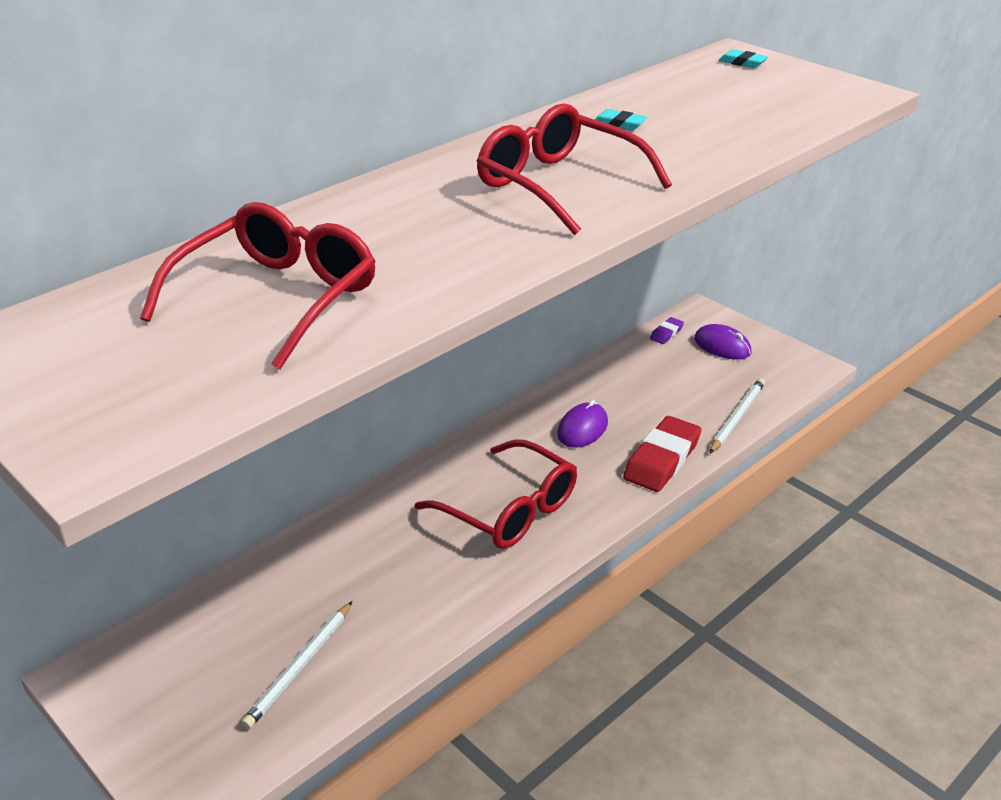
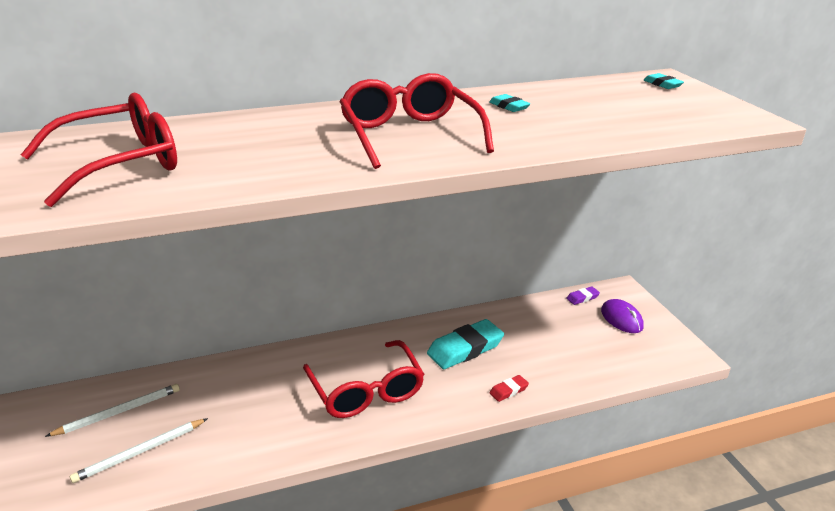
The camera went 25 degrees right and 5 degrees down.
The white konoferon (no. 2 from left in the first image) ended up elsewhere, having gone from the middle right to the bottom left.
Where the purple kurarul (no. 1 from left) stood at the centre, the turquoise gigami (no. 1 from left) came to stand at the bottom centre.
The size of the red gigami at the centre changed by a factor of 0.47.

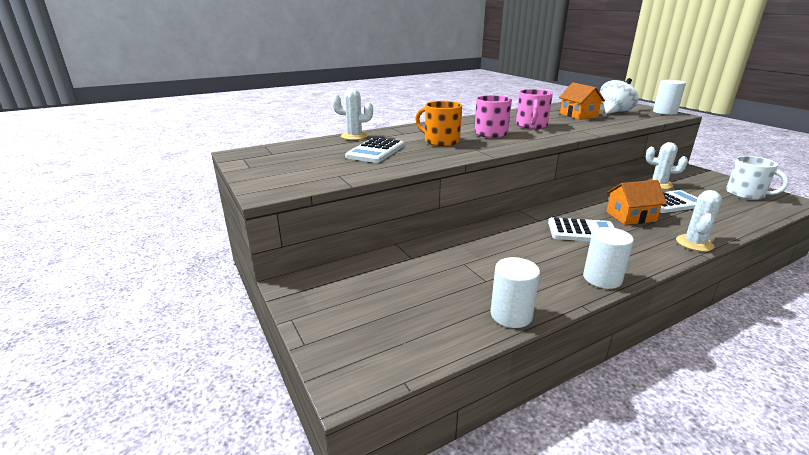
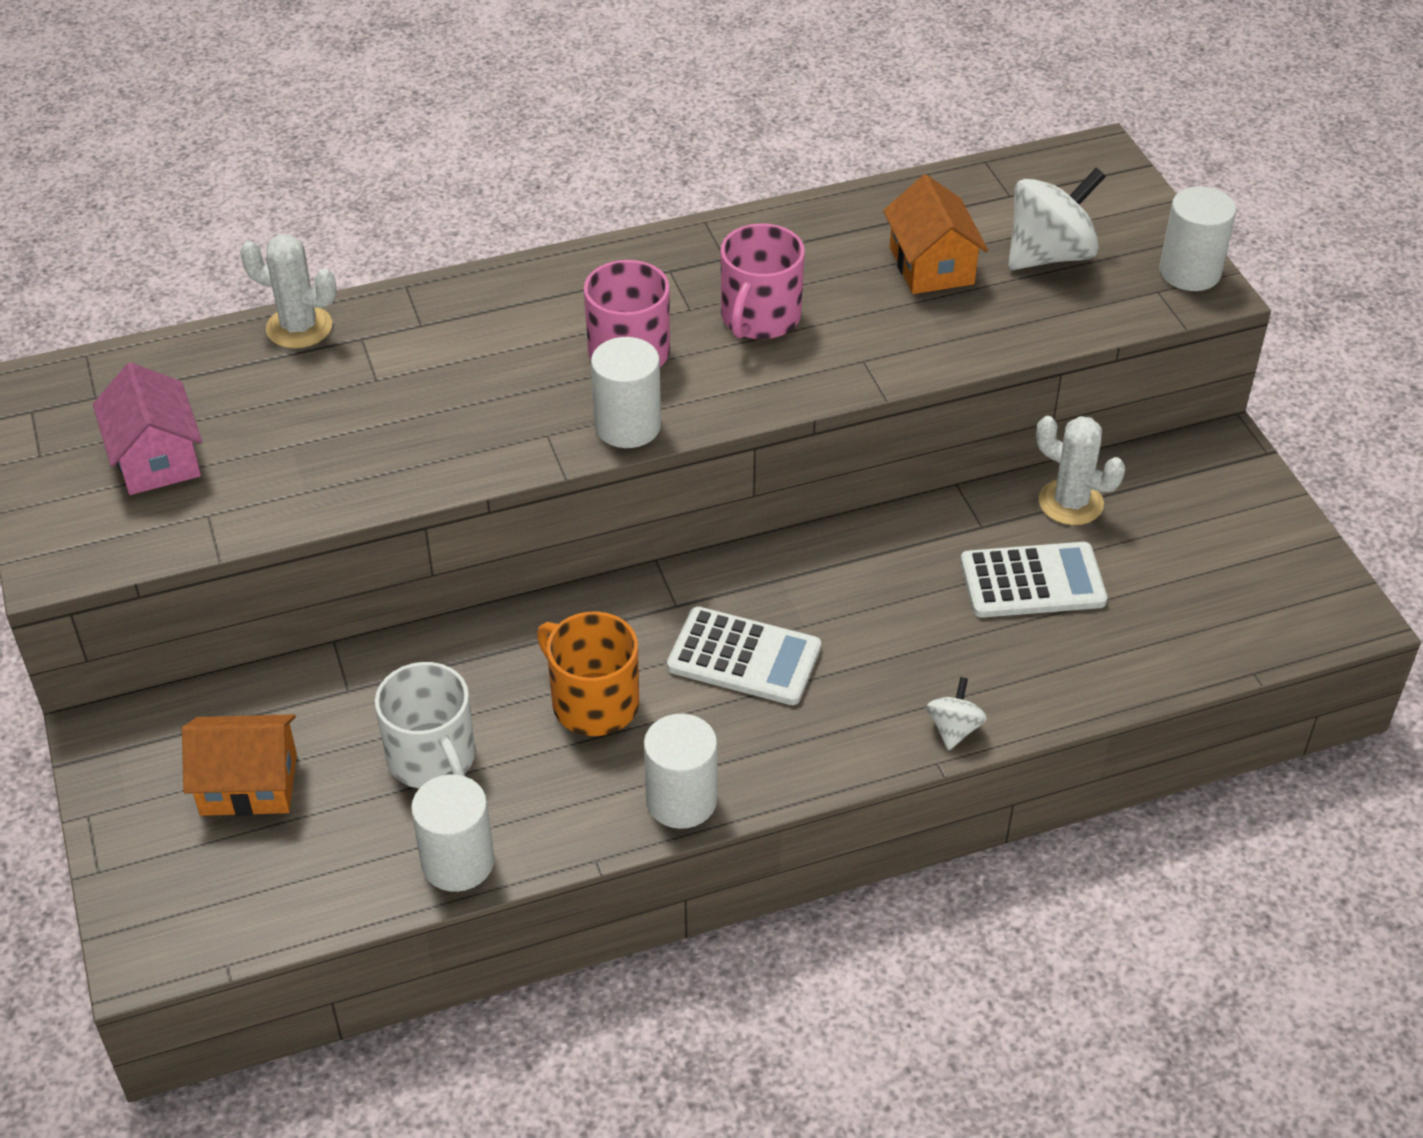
The camera went 10 degrees right and 20 degrees up.
The second view gained the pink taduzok at the middle left.
The orange taduzok (no. 2 from left in the first image) ended up elsewhere, having gone from the middle right to the bottom left.
The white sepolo ended up elsewhere, having gone from the middle right to the middle left.
The orange sepolo ended up elsewhere, having gone from the top centre to the centre.
The second view gained the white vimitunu (no. 2 from left) at the centre.
Where the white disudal (no. 3 from left) stood at the middle right, the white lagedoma (no. 1 from left) came to stand at the middle right.
The second view lost the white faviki (no. 1 from left) at the top centre.

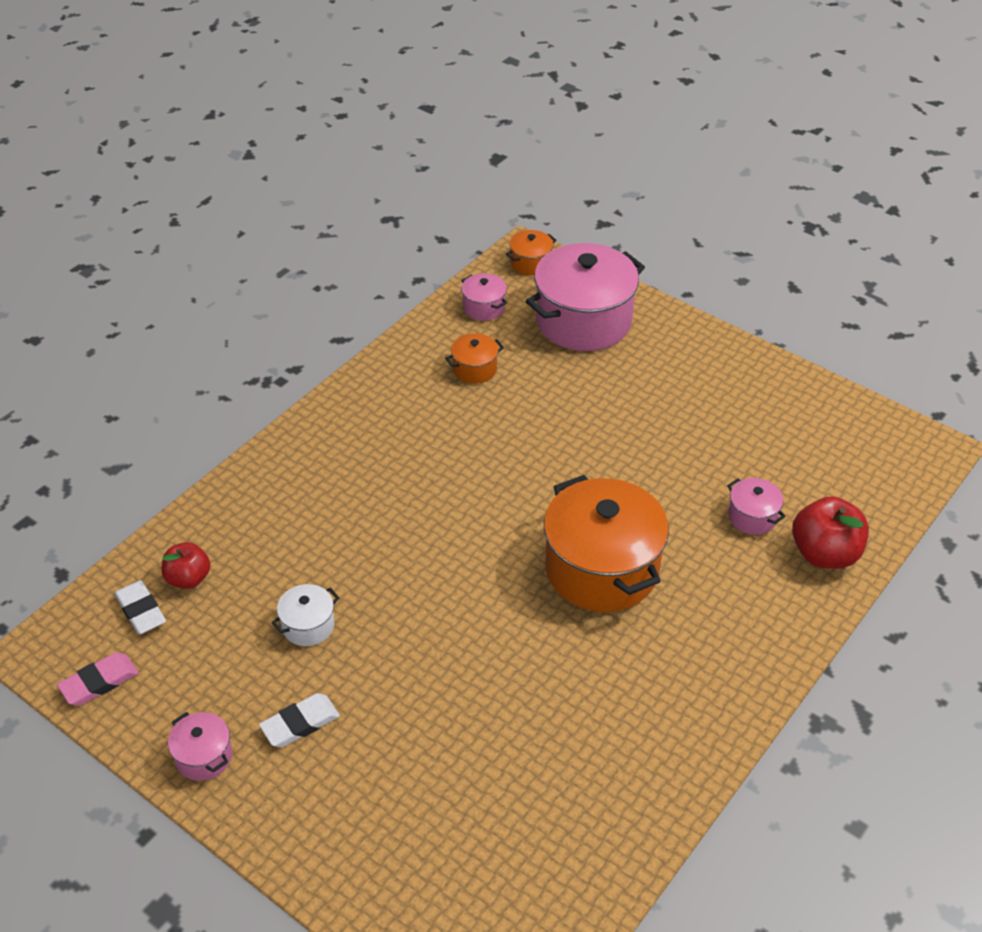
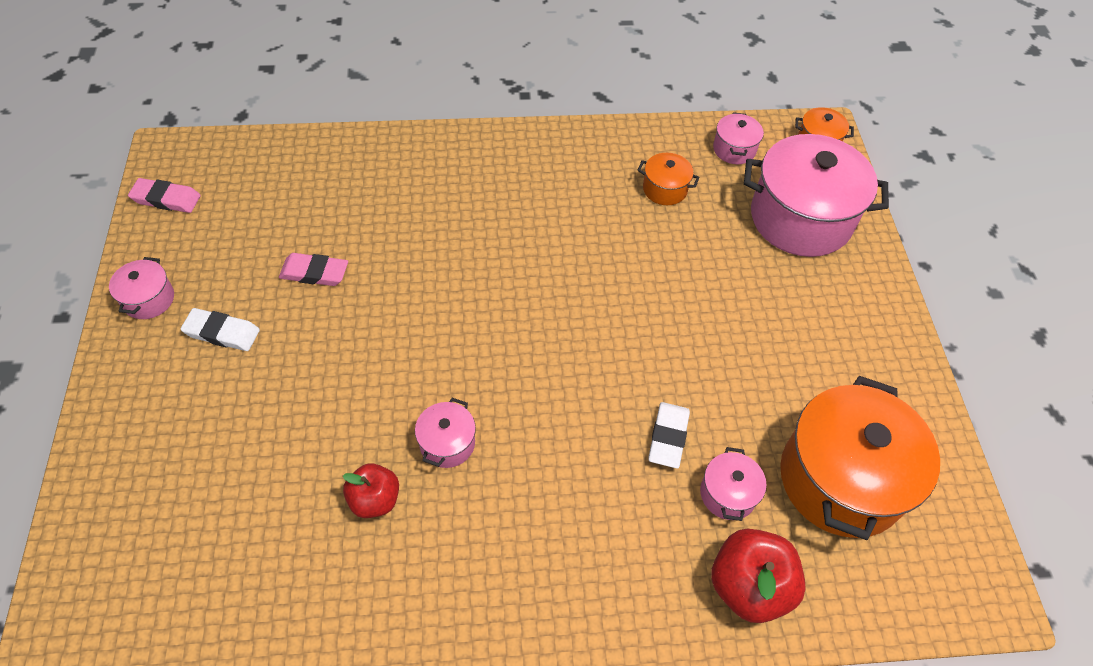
The camera went 45 degrees right and 10 degrees up.
Where the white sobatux stood at the middle left, the pink gigami (no. 2 from left) came to stand at the middle left.
The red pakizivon (no. 1 from left) ended up elsewhere, having gone from the middle left to the bottom centre.
The second view gained the pink sobatux (no. 2 from left) at the centre.
The white gigami (no. 1 from left in the first image) ended up elsewhere, having gone from the middle left to the centre.
The orange sobatux (no. 3 from left) ended up elsewhere, having gone from the centre to the bottom right.

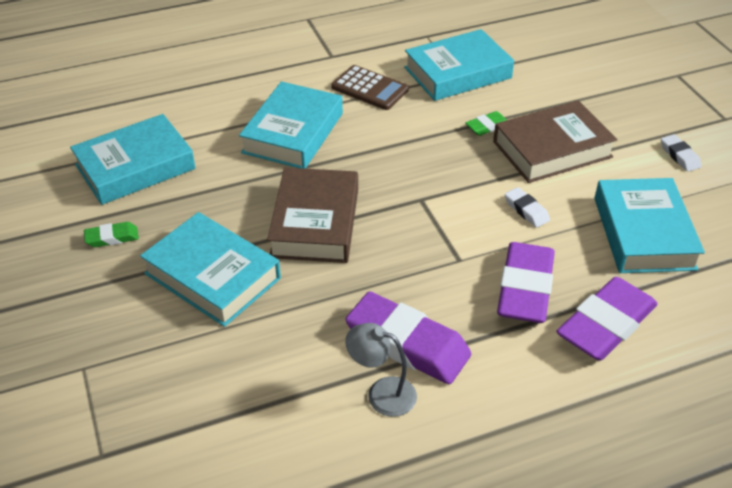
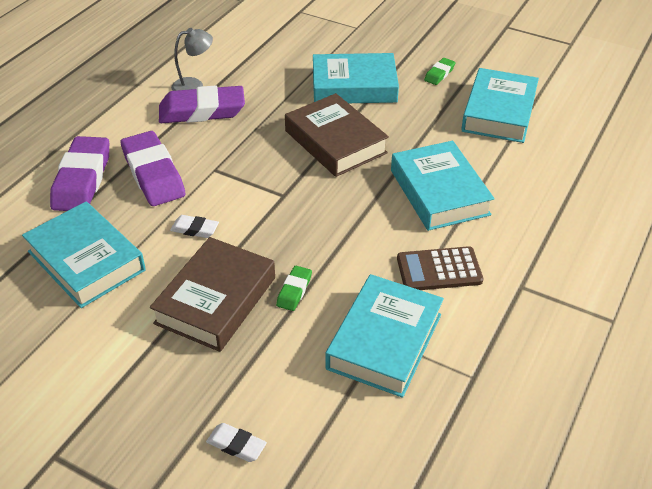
The camera went 140 degrees right and 0 degrees up.
The white gigami (no. 2 from left) ended up elsewhere, having gone from the top right to the bottom centre.

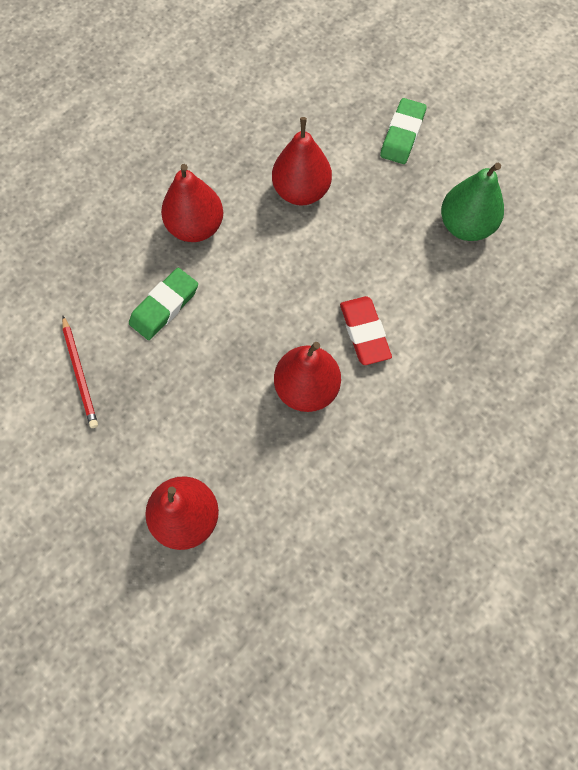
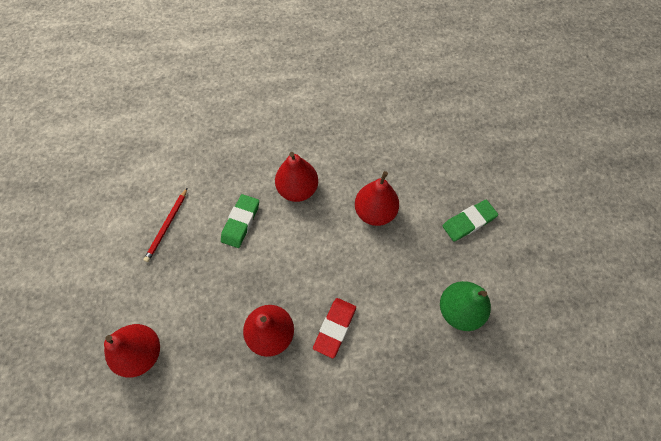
The camera went 40 degrees right and 5 degrees down.
The green gigami (no. 1 from left) at the middle left ended up facing another way, 60 degrees counterclockwise from before.

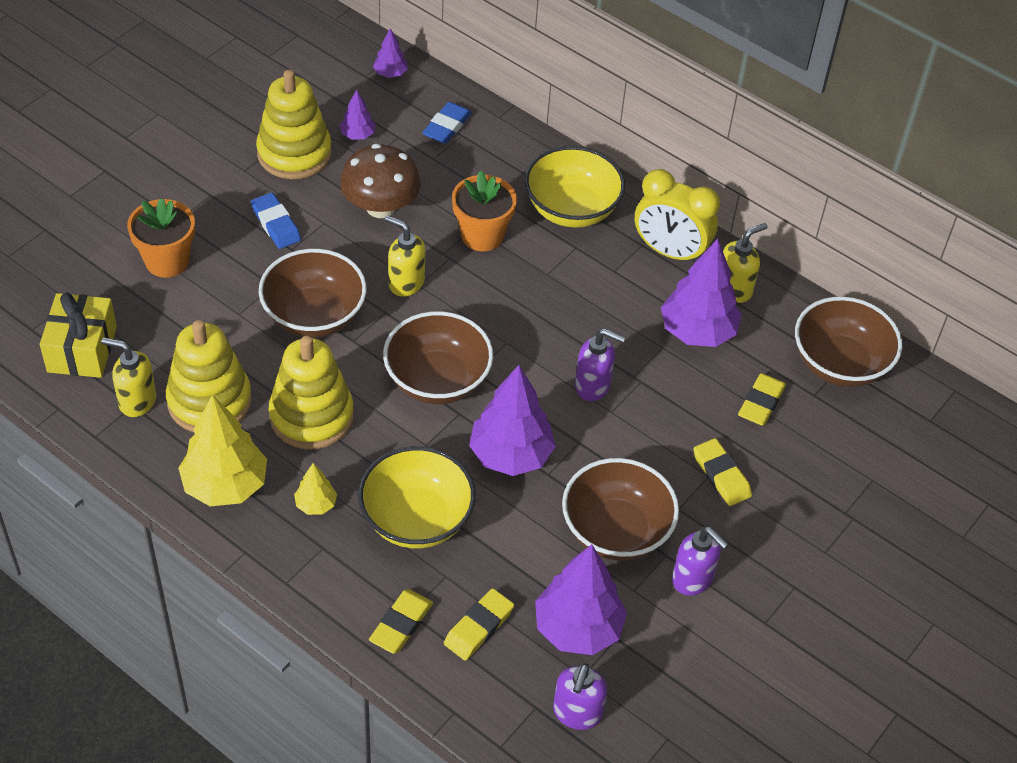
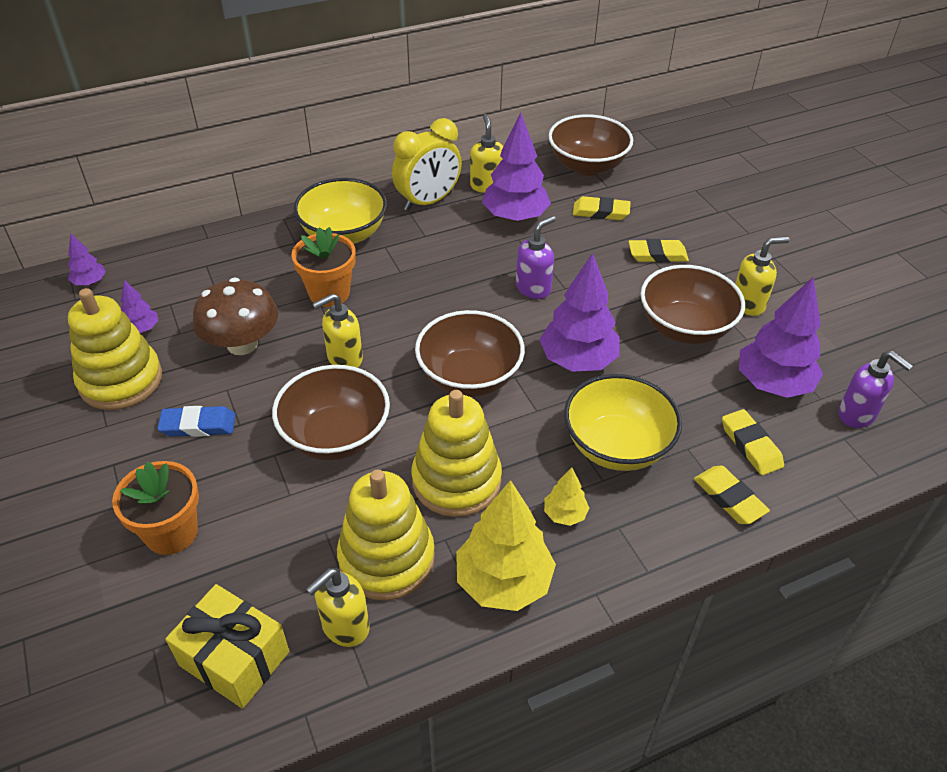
The camera went 60 degrees left and 5 degrees down.
The yellow gigami (no. 4 from left in the first image) at the middle right ended up facing another way, 45 degrees counterclockwise from before.
What was the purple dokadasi (no. 3 from left) at the bottom right turned into the yellow dokadasi (no. 4 from left) at the middle right.
The second view lost the blue gigami (no. 2 from left) at the top centre.

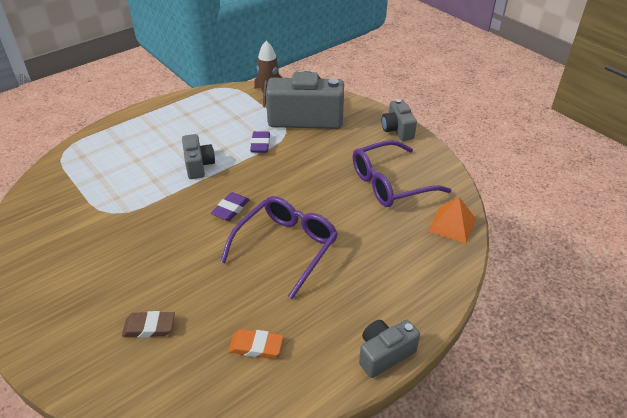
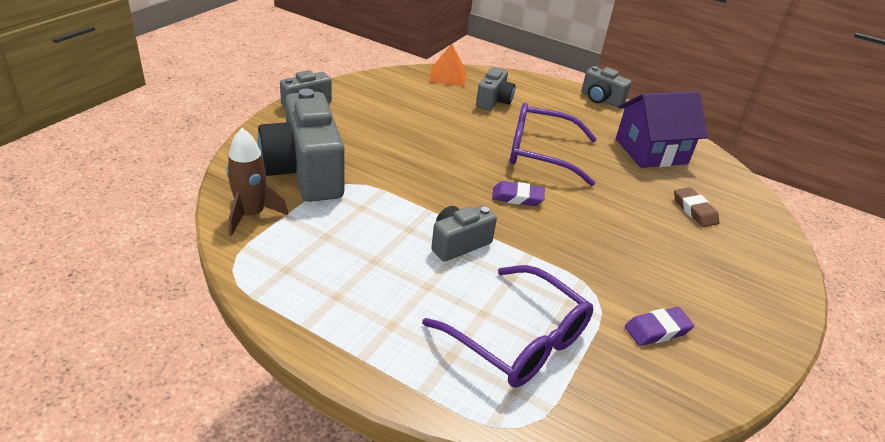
The camera went 115 degrees left and 5 degrees down.
The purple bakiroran (no. 2 from left in the first image) ended up elsewhere, having gone from the centre to the bottom centre.
The second view gained the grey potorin (no. 4 from left) at the top centre.
Where the orange gigami stood at the bottom centre, the purple taduzok came to stand at the top right.
The purple gigami (no. 2 from left) ended up elsewhere, having gone from the centre to the bottom right.

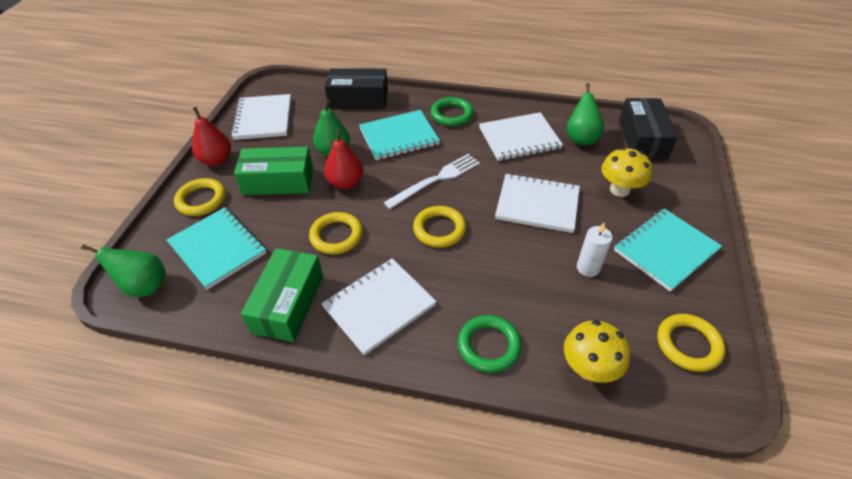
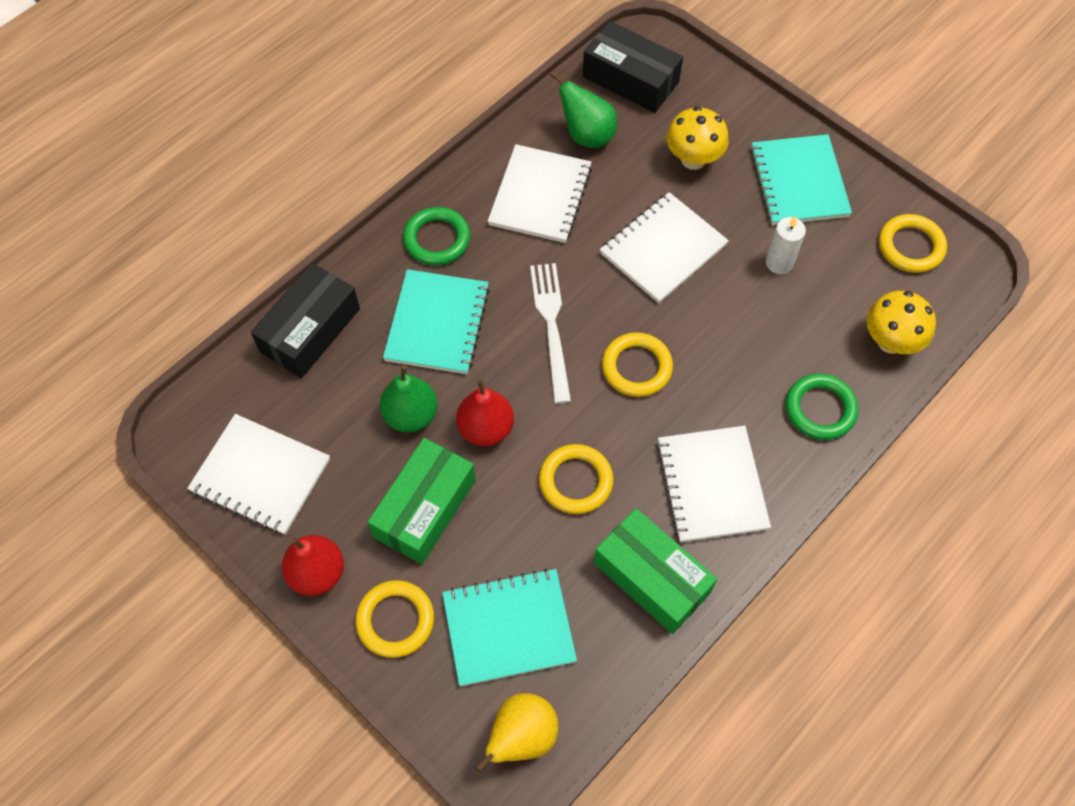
The camera went 60 degrees left and 15 degrees up.
What was the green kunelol (no. 1 from left) at the middle left turned into the yellow kunelol at the bottom centre.

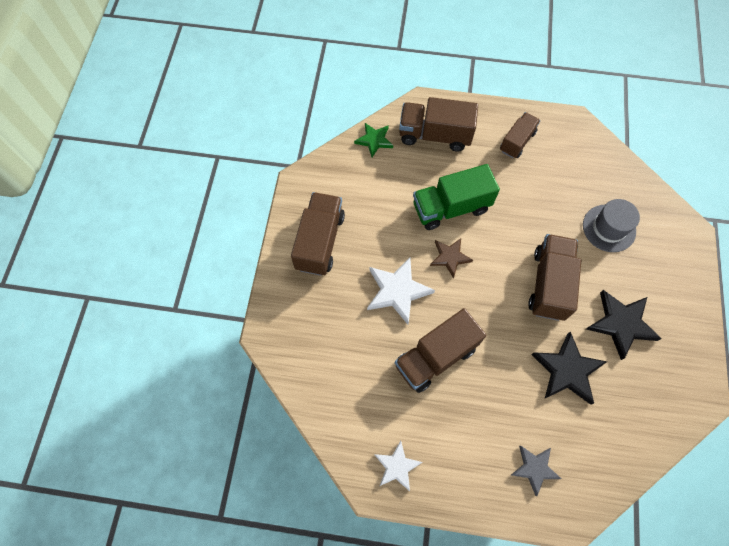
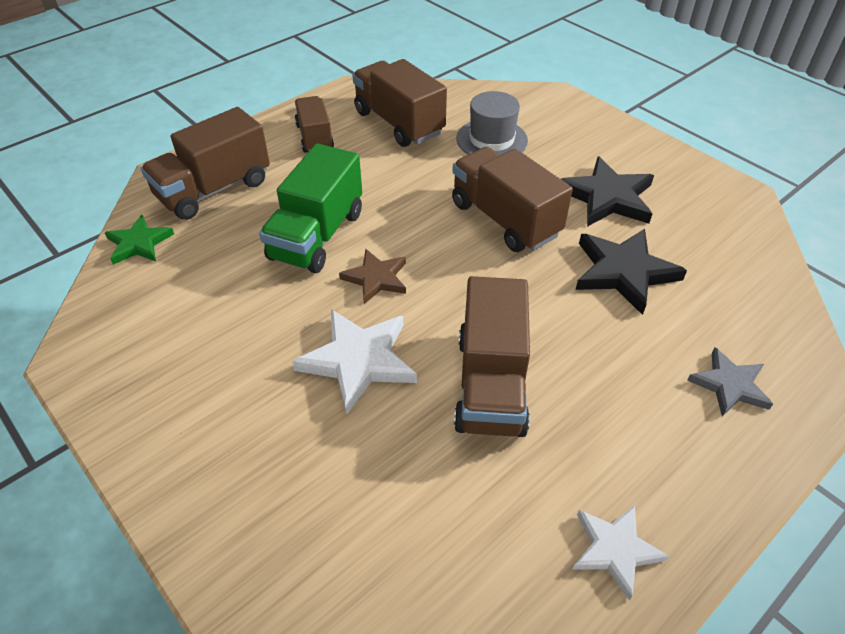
The camera went 50 degrees left and 20 degrees down.
The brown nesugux (no. 1 from left in the first image) ended up elsewhere, having gone from the centre to the top centre.

